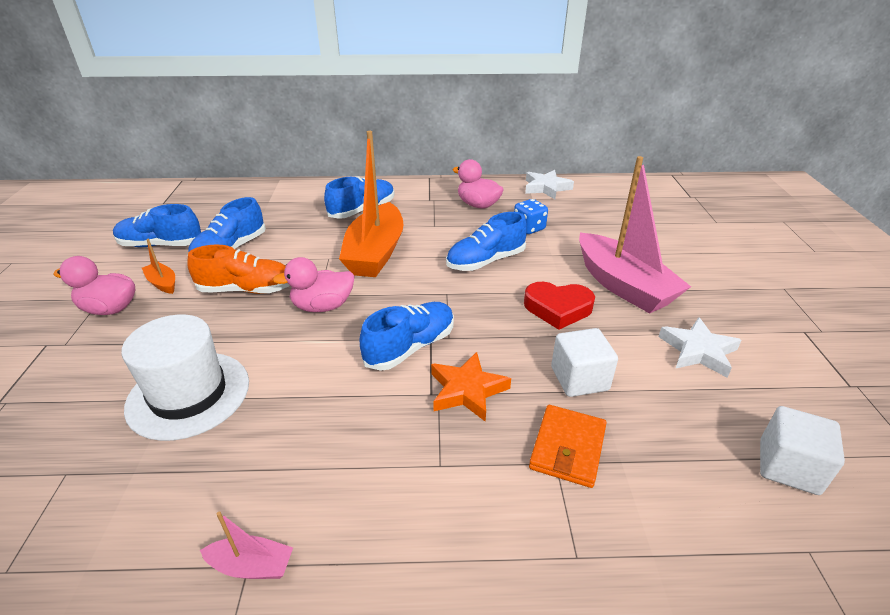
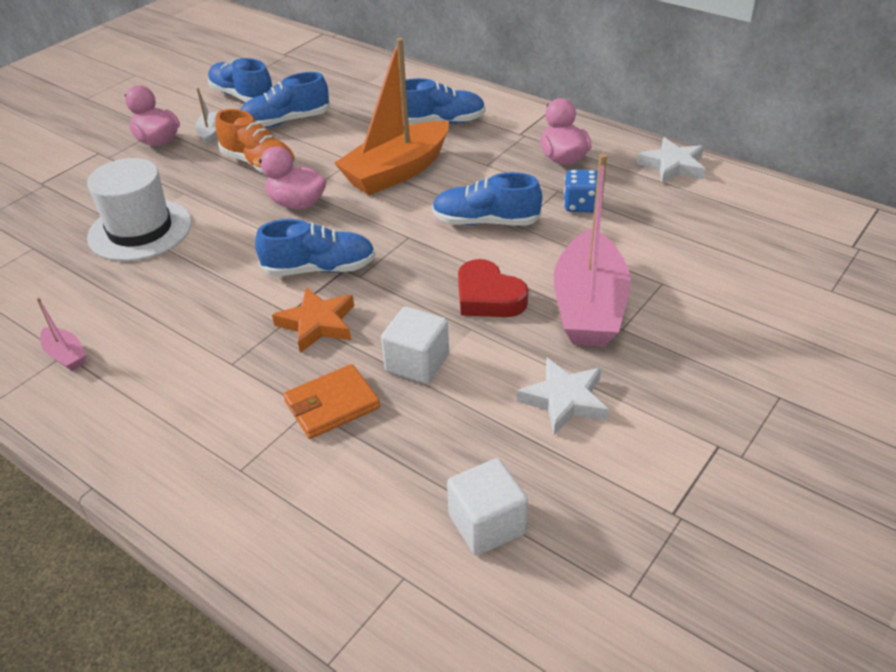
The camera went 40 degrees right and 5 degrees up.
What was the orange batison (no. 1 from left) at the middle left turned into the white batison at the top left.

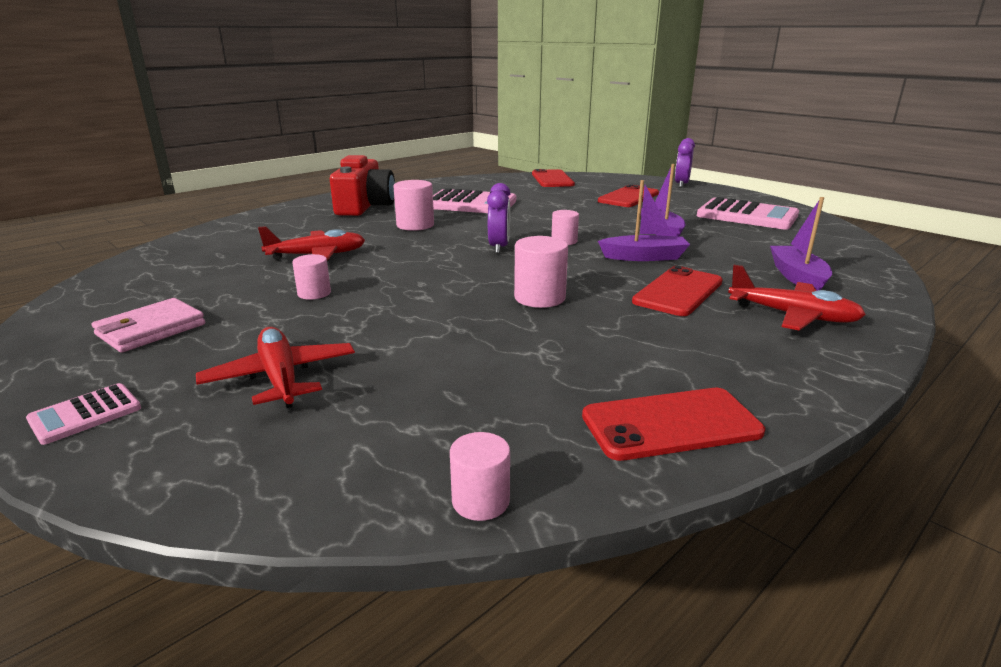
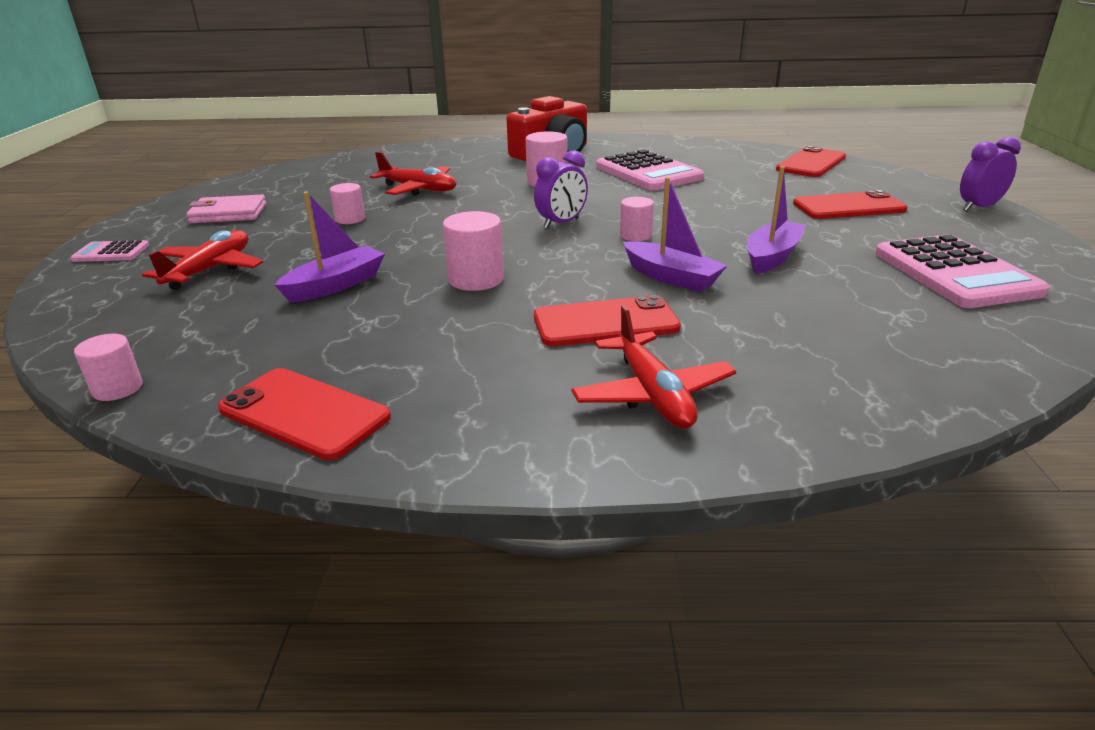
The camera went 45 degrees right and 5 degrees up.
The purple batison (no. 3 from left in the first image) ended up elsewhere, having gone from the middle right to the middle left.

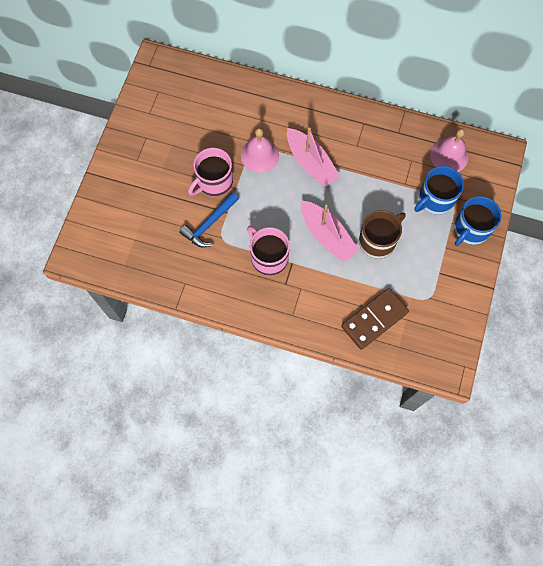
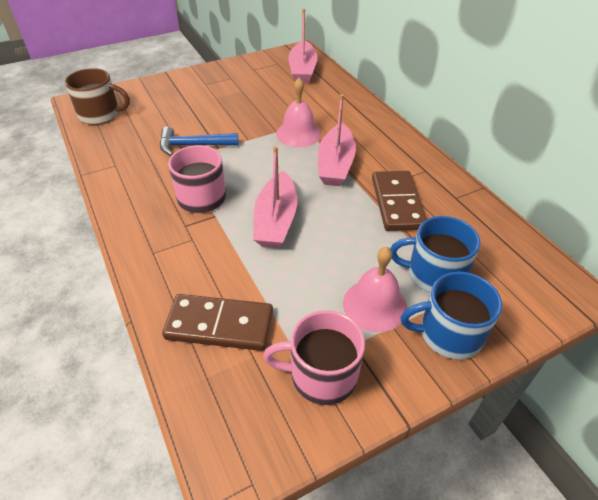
The camera went 45 degrees right and 25 degrees down.
The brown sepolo ended up elsewhere, having gone from the middle right to the top left.
The pink sepolo (no. 1 from left in the first image) ended up elsewhere, having gone from the top centre to the bottom centre.
The second view gained the pink batison (no. 2 from left) at the top centre.
The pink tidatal (no. 2 from left) ended up elsewhere, having gone from the top right to the centre.
The second view gained the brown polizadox (no. 2 from left) at the middle right.

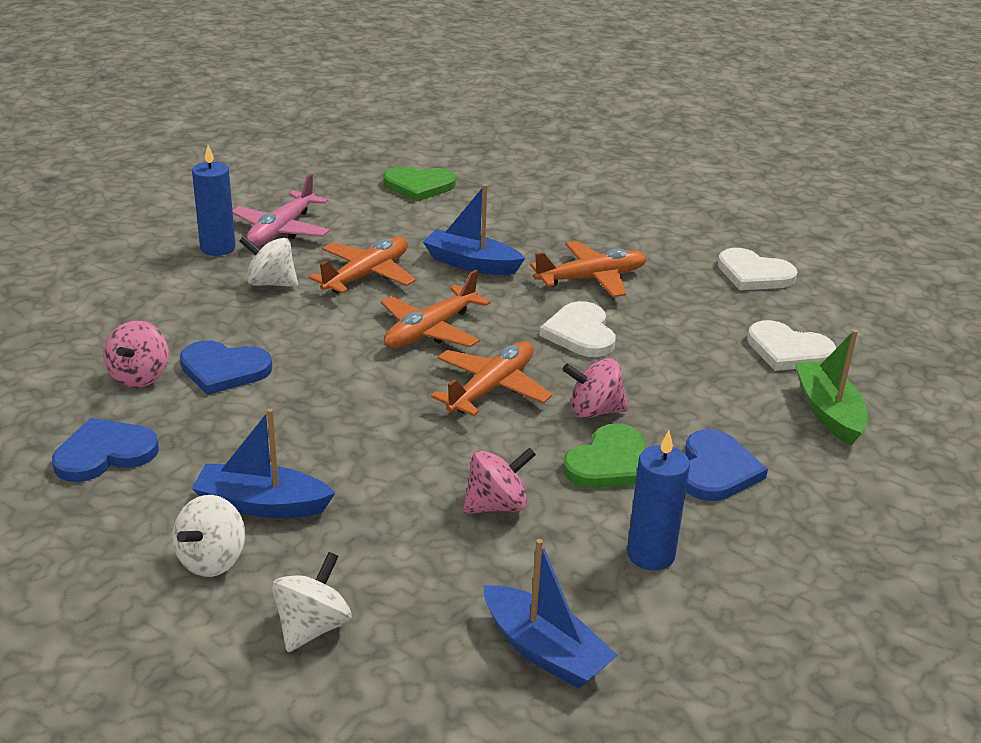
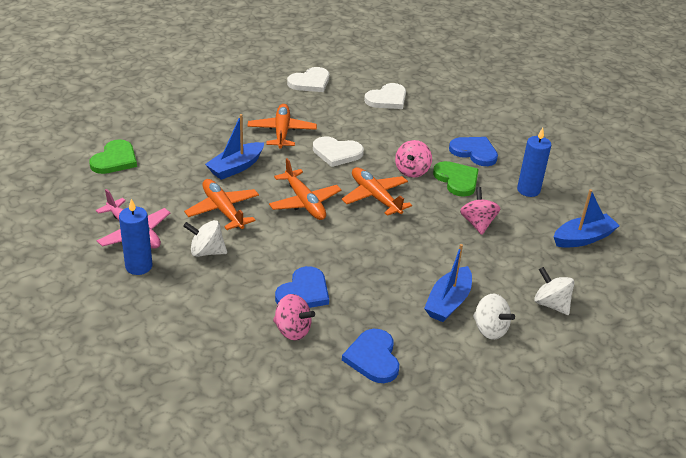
The camera went 70 degrees left and 5 degrees up.
The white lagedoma (no. 2 from left in the first image) at the middle left ended up facing another way, 60 degrees clockwise from before.
The second view lost the green batison at the middle right.

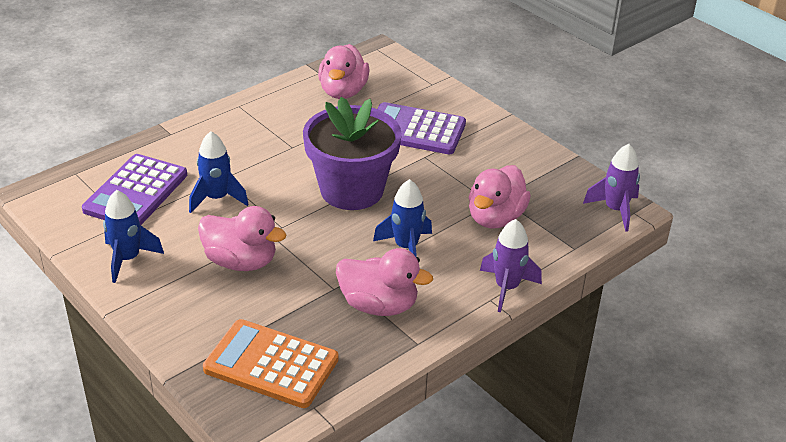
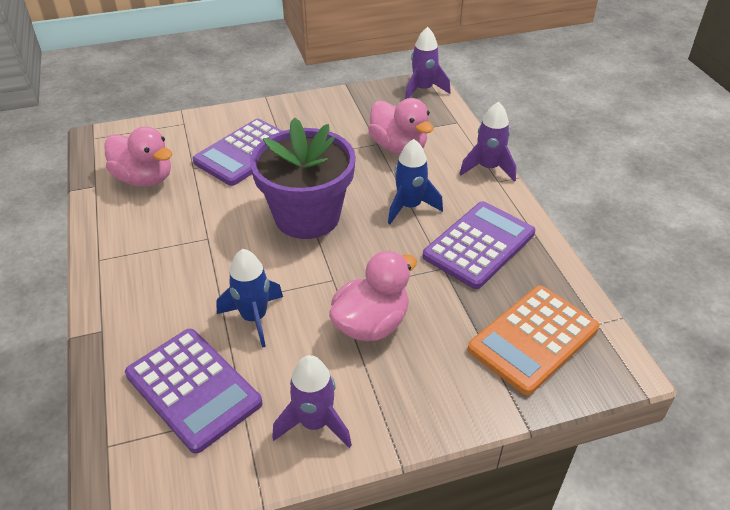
The camera went 65 degrees left and 5 degrees up.
What was the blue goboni (no. 1 from left) at the middle left turned into the purple goboni (no. 1 from left) at the bottom centre.
Where the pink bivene (no. 3 from left) stood at the centre, the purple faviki (no. 3 from left) came to stand at the centre.

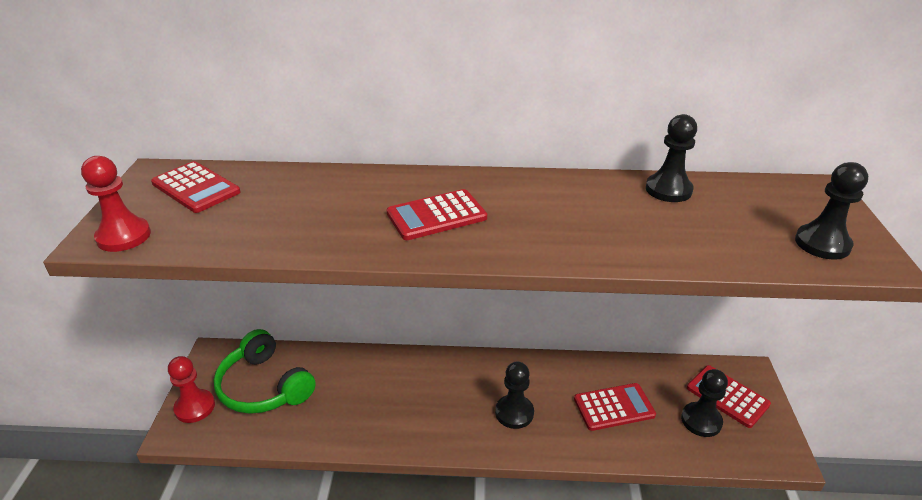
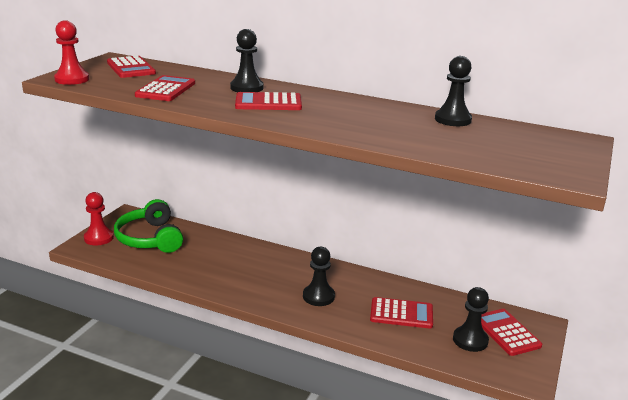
The camera went 20 degrees right and 10 degrees down.
The second view gained the red faviki (no. 2 from left) at the top left.
The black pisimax (no. 4 from left in the first image) ended up elsewhere, having gone from the middle right to the top centre.

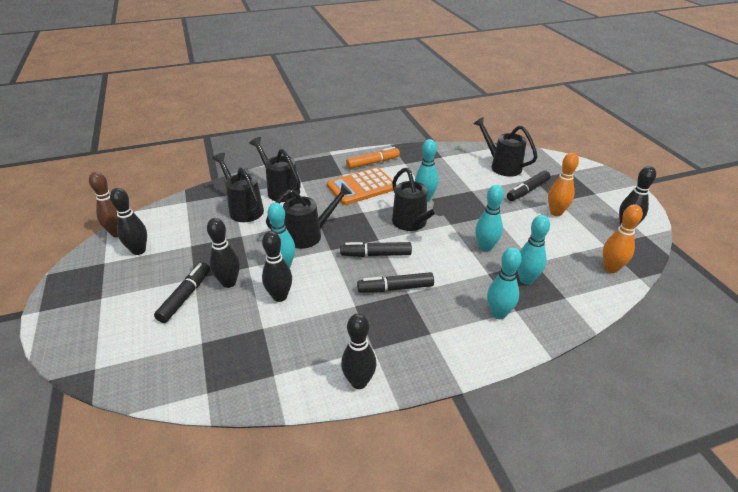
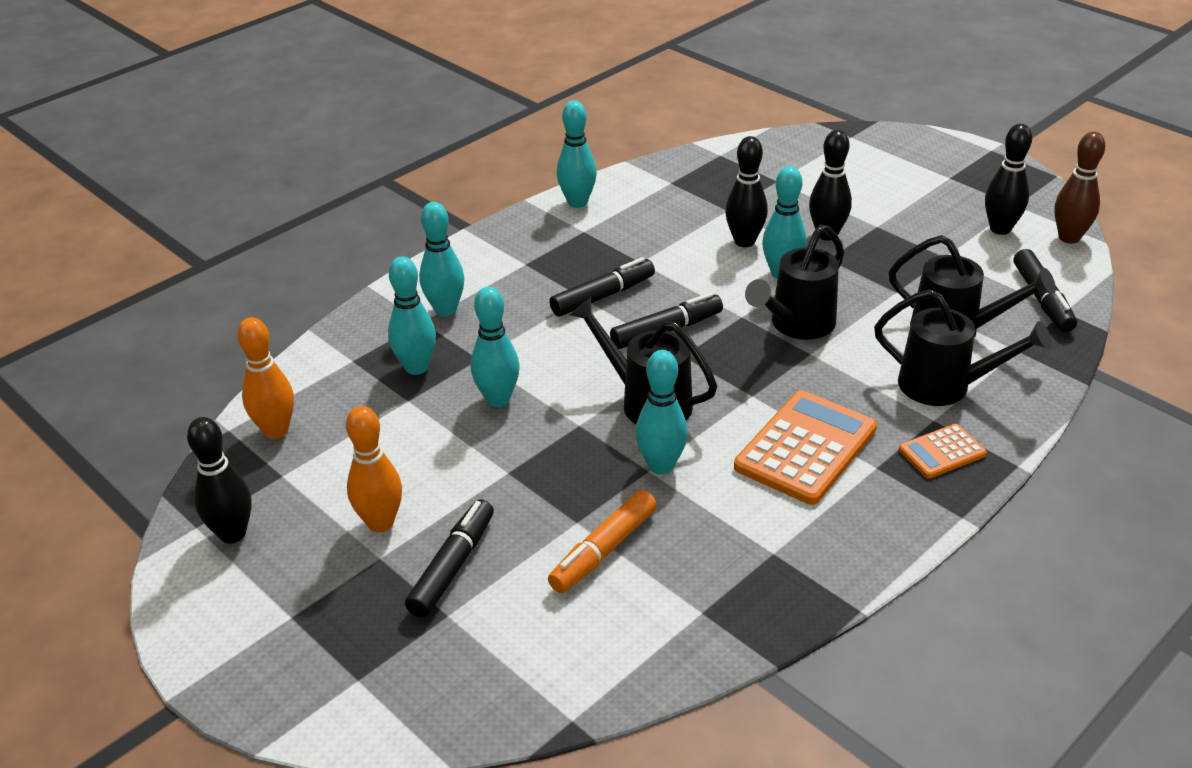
The camera went 155 degrees right and 0 degrees up.
The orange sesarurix ended up elsewhere, having gone from the top centre to the bottom centre.
What was the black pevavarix (no. 4 from left) at the bottom centre turned into the turquoise pevavarix (no. 4 from left) at the top centre.
The second view gained the orange faviki (no. 2 from left) at the middle right.
The black sesarurix (no. 1 from left in the first image) ended up elsewhere, having gone from the middle left to the middle right.
The second view lost the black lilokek (no. 5 from left) at the top right.

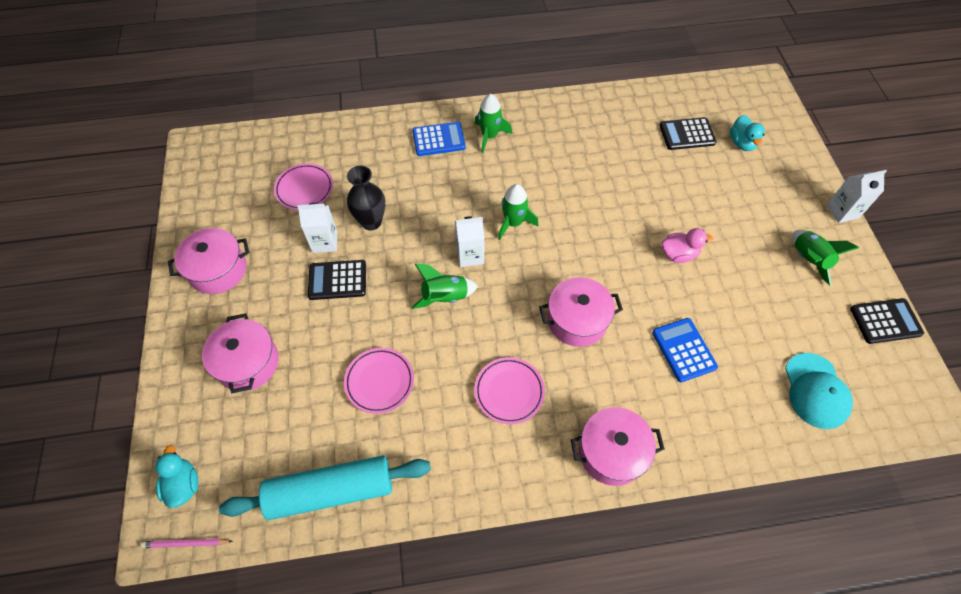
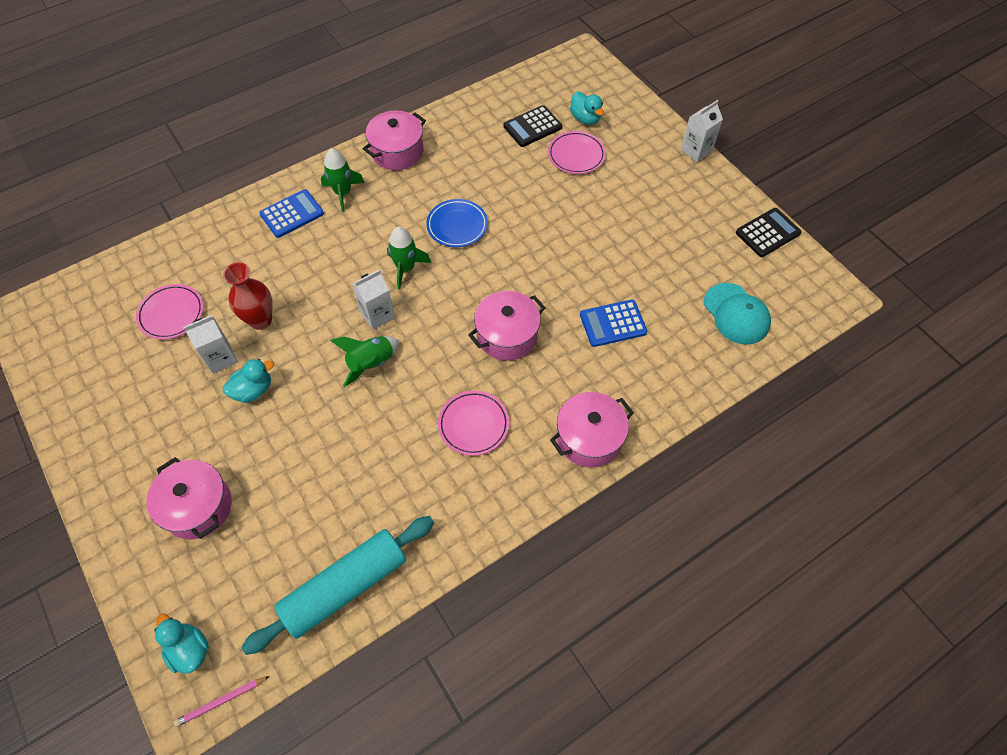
The camera went 25 degrees left and 0 degrees up.
What was the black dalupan at the centre turned into the red dalupan at the middle left.
Where the black faviki (no. 1 from left) stood at the centre, the turquoise bivene (no. 2 from left) came to stand at the middle left.
The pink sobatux (no. 1 from left in the first image) ended up elsewhere, having gone from the middle left to the top centre.
The second view gained the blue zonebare at the top centre.
The pink zonebare (no. 2 from left in the first image) ended up elsewhere, having gone from the centre to the top centre.
The blue faviki (no. 2 from left) at the middle right ended up facing another way, 60 degrees counterclockwise from before.
The second view lost the pink bivene at the middle right.
The second view lost the green goboni (no. 4 from left) at the middle right.

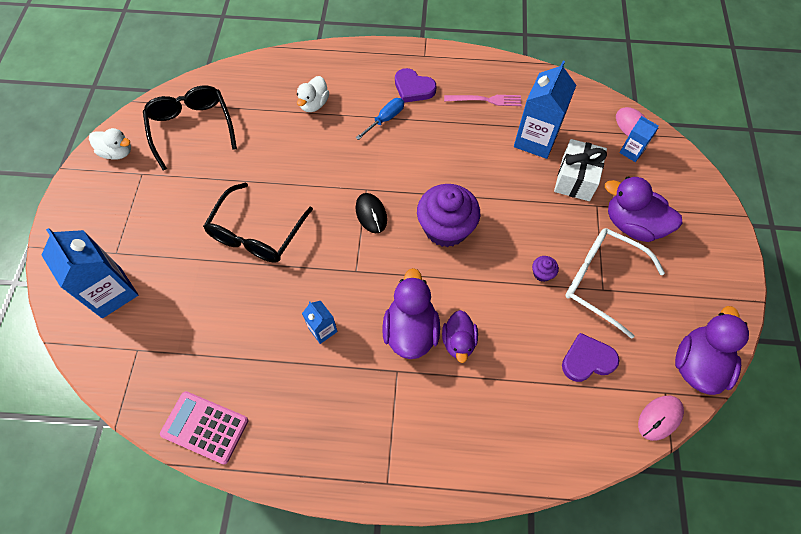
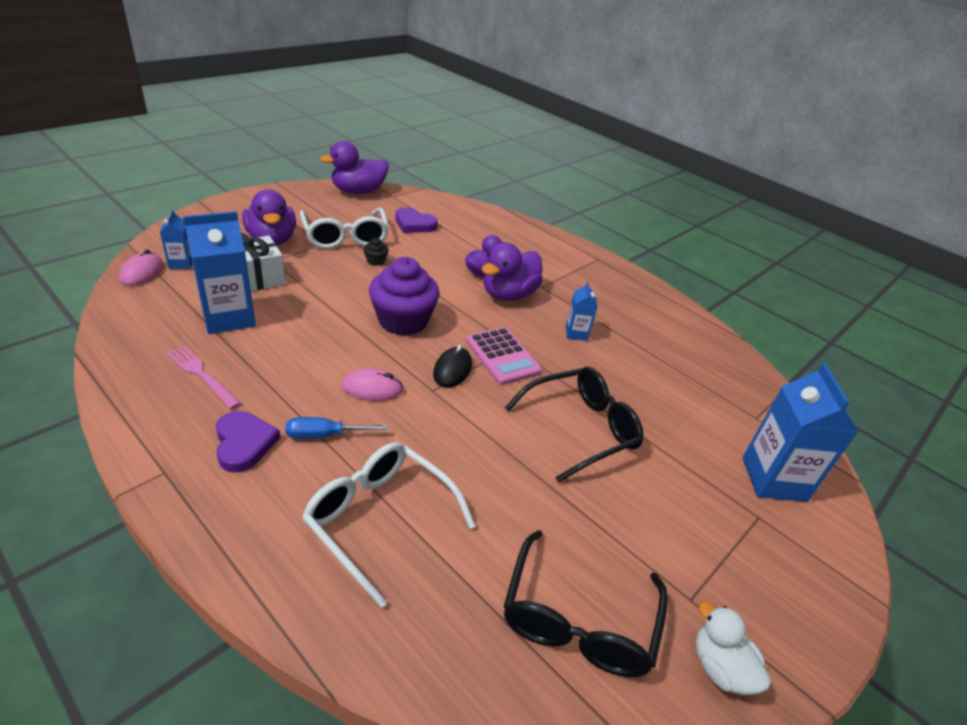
The camera went 145 degrees left and 25 degrees down.
Where the white bivene (no. 2 from left) stood at the top centre, the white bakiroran (no. 2 from left) came to stand at the bottom centre.
The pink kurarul (no. 2 from left) ended up elsewhere, having gone from the bottom right to the centre.
What was the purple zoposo (no. 2 from left) at the middle right turned into the black zoposo at the centre.
The pink faviki ended up elsewhere, having gone from the bottom left to the centre.

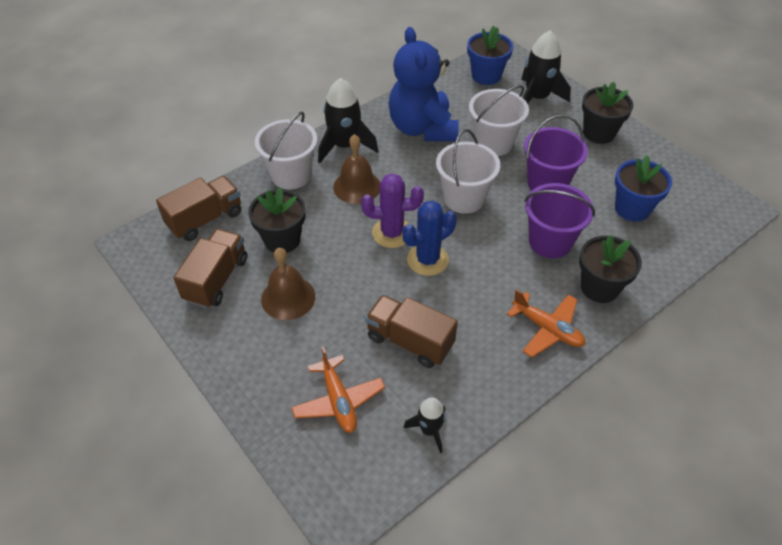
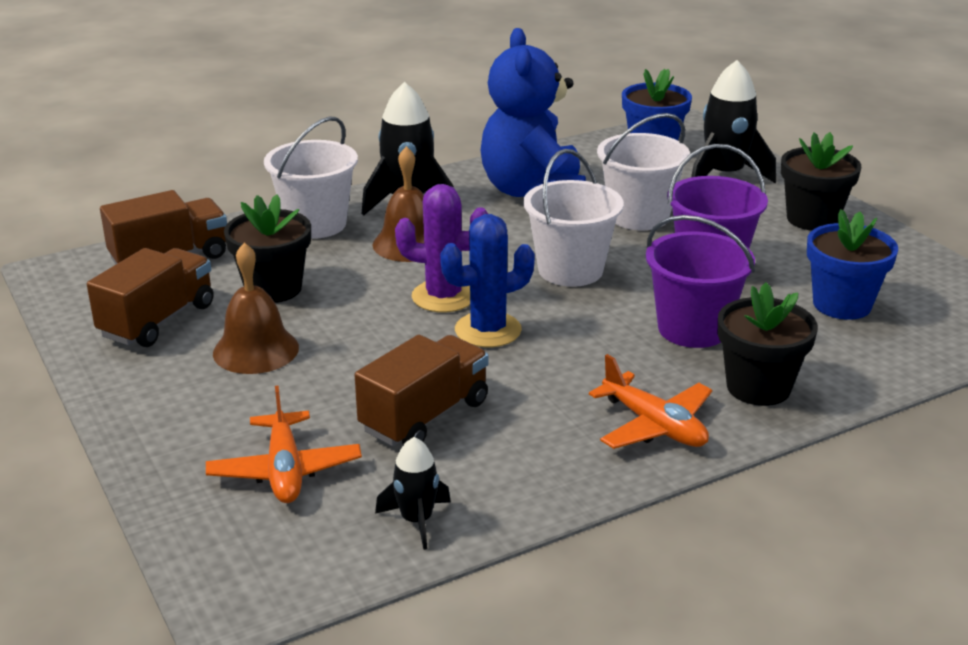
The camera went 10 degrees right and 20 degrees down.
The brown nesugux (no. 3 from left) at the centre ended up facing another way, 90 degrees clockwise from before.

